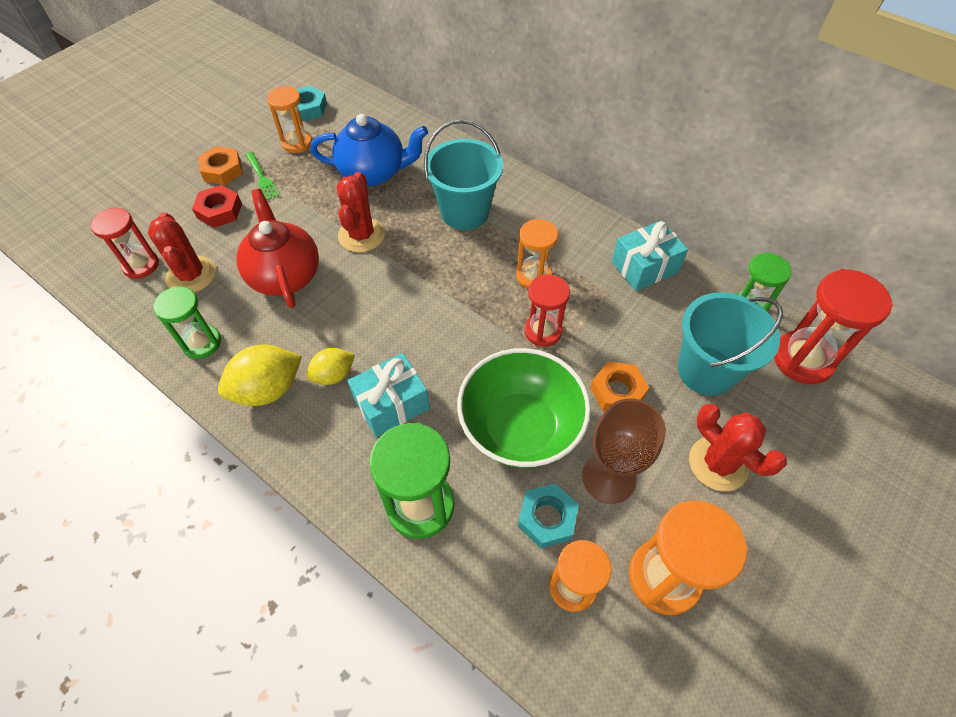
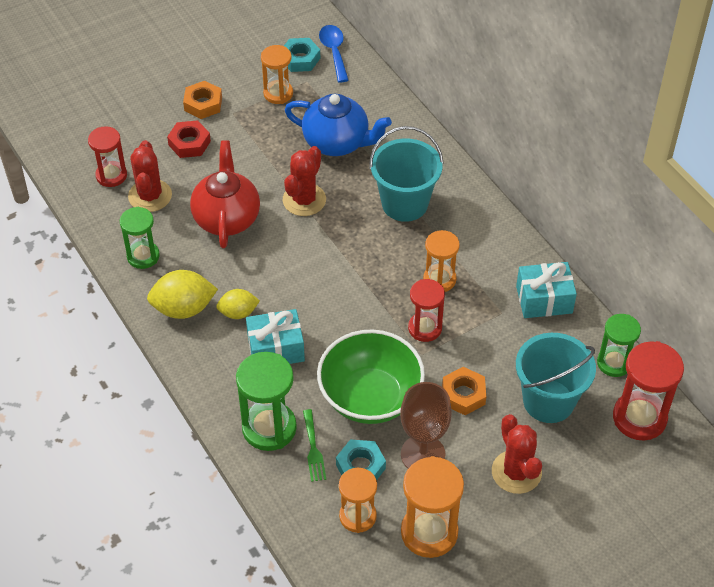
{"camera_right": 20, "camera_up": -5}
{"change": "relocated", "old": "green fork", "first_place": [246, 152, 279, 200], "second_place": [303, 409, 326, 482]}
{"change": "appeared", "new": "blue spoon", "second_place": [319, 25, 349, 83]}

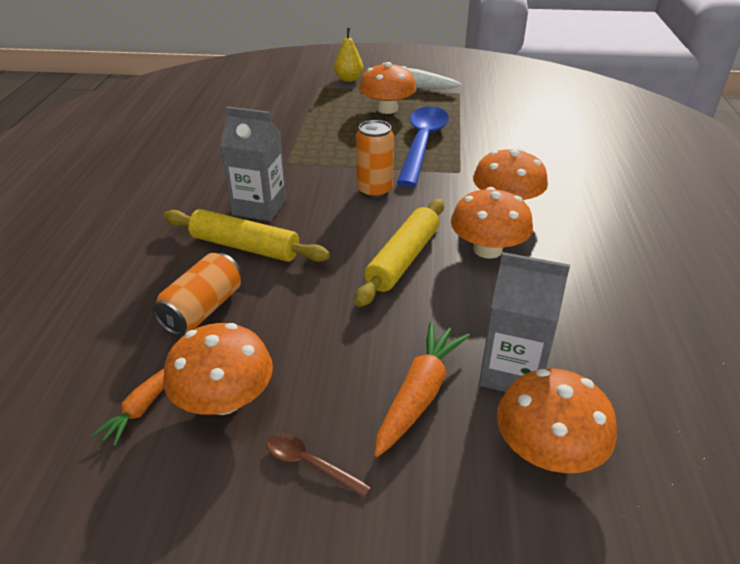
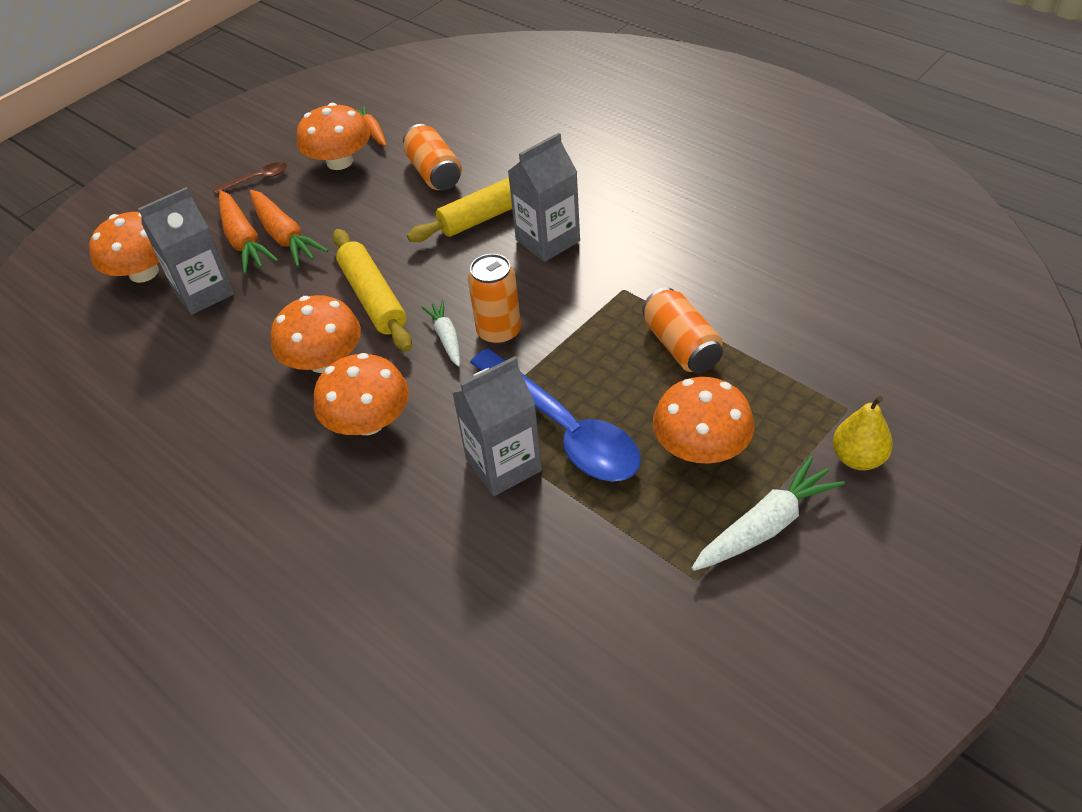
{"camera_right": 130, "camera_up": 10}
{"change": "appeared", "new": "orange carrot", "second_place": [250, 190, 328, 267]}
{"change": "appeared", "new": "orange can", "second_place": [642, 287, 723, 373]}
{"change": "appeared", "new": "white carrot", "second_place": [422, 300, 460, 367]}
{"change": "appeared", "new": "grey carton", "second_place": [452, 356, 542, 496]}

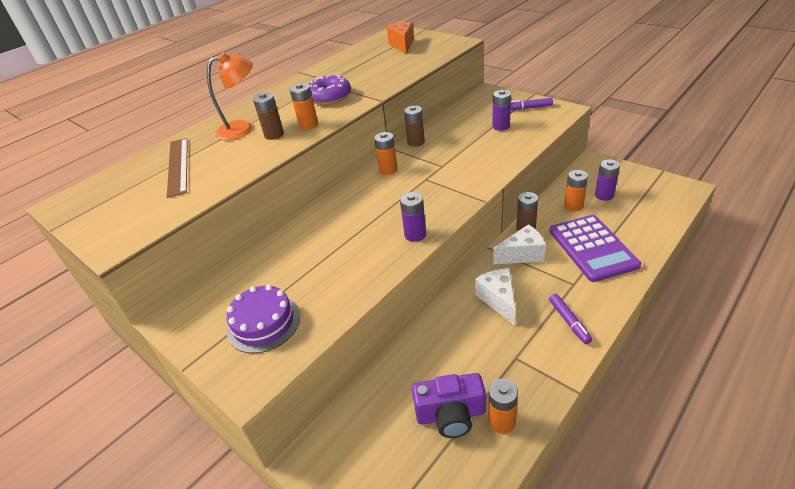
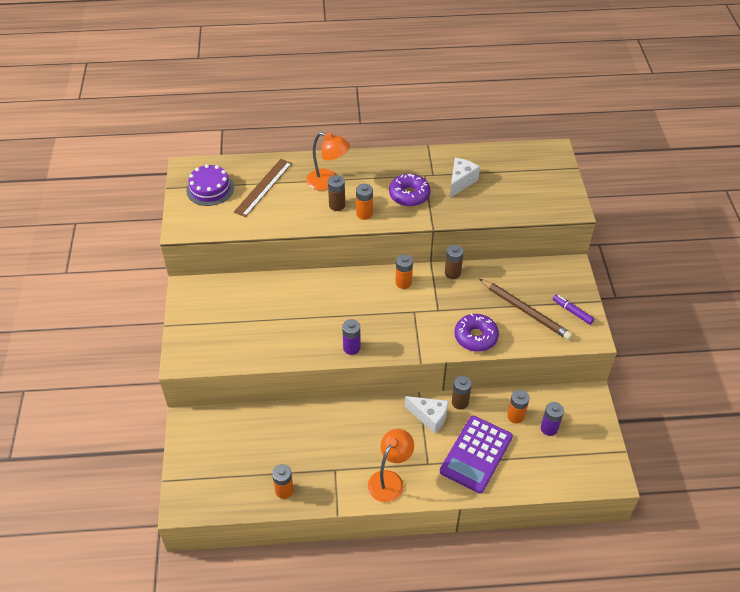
{"camera_right": 40, "camera_up": 10}
{"change": "missing", "old": "orange cheese", "first_place": [387, 22, 414, 54]}
{"change": "exchanged", "old": "purple battery", "new": "brown pencil", "first_place": [492, 90, 511, 131], "second_place": [480, 279, 572, 340]}
{"change": "relocated", "old": "white cheese", "first_place": [475, 268, 515, 325], "second_place": [450, 158, 480, 198]}
{"change": "relocated", "old": "purple cake", "first_place": [226, 285, 300, 353], "second_place": [186, 164, 234, 206]}
{"change": "exchanged", "old": "purple marker", "new": "orange lamp", "first_place": [549, 294, 592, 344], "second_place": [368, 429, 414, 502]}
{"change": "missing", "old": "purple camera", "first_place": [412, 373, 486, 438]}
{"change": "appeared", "new": "purple donut", "second_place": [455, 313, 499, 352]}

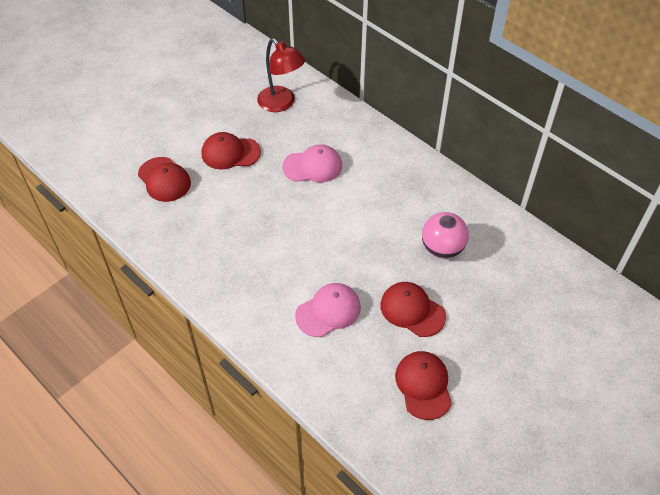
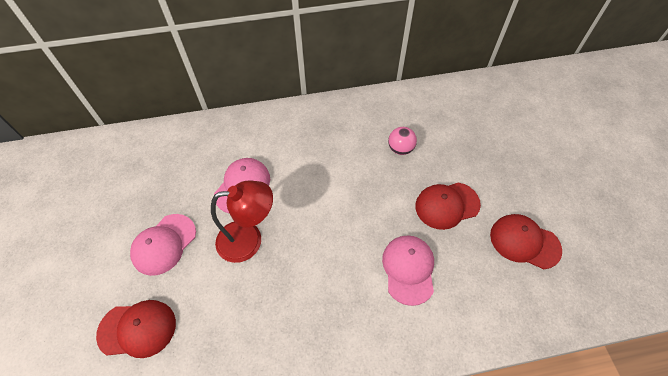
{"camera_right": -55, "camera_up": 5}
{"change": "relocated", "old": "red lamp", "first_place": [257, 38, 305, 112], "second_place": [211, 180, 273, 263]}
{"change": "colour", "old": "red cap", "new": "pink cap", "first_place": [202, 132, 261, 170], "second_place": [130, 214, 196, 276]}
{"change": "size", "old": "pink ball", "first_place": [422, 212, 469, 259], "second_place": [388, 127, 417, 155], "factor": 0.65}

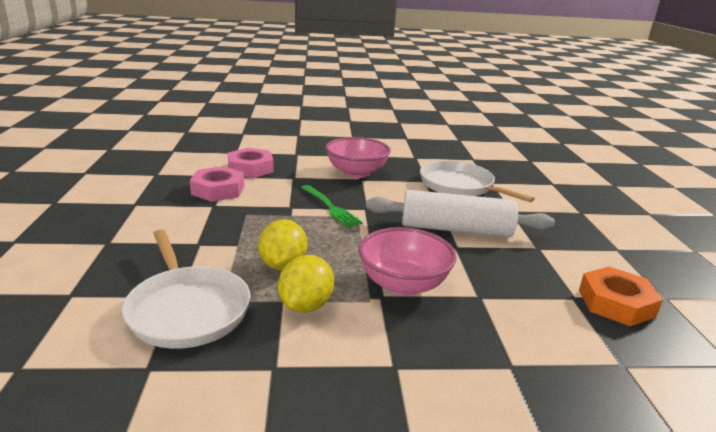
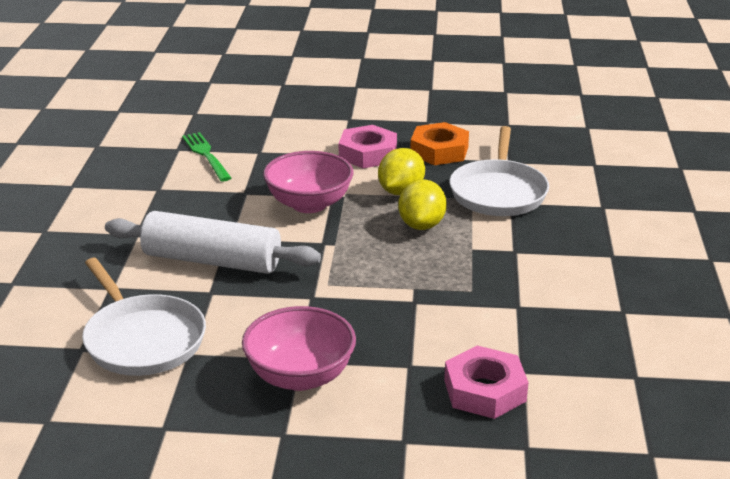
{"camera_right": -170, "camera_up": 5}
{"change": "relocated", "old": "pink nut", "first_place": [190, 166, 244, 202], "second_place": [339, 125, 397, 168]}
{"change": "relocated", "old": "green fork", "first_place": [301, 185, 363, 228], "second_place": [182, 132, 231, 181]}
{"change": "spun", "old": "white pan", "first_place": [122, 229, 251, 349], "second_place": [450, 126, 549, 216], "degrees": -150}
{"change": "relocated", "old": "orange nut", "first_place": [579, 267, 663, 326], "second_place": [411, 122, 469, 165]}

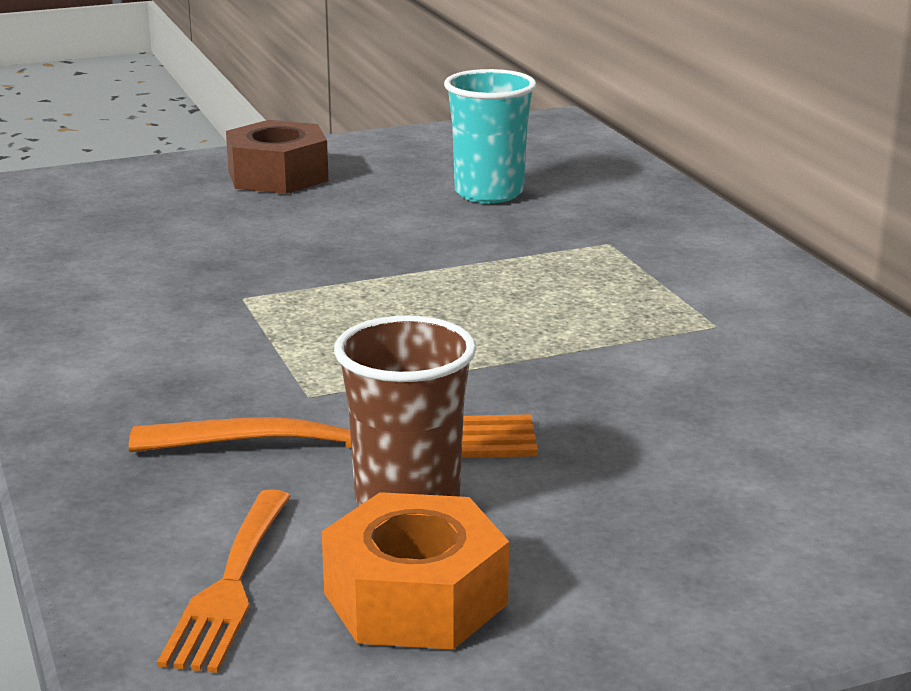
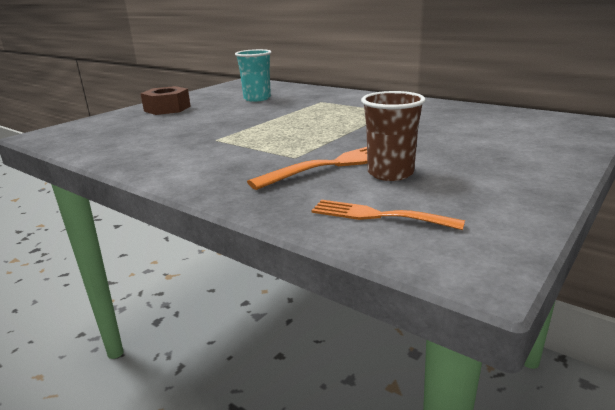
{"camera_right": -30, "camera_up": 0}
{"change": "spun", "old": "orange fork", "first_place": [157, 489, 290, 673], "second_place": [312, 200, 465, 230], "degrees": 135}
{"change": "missing", "old": "orange nut", "first_place": [322, 492, 509, 650]}

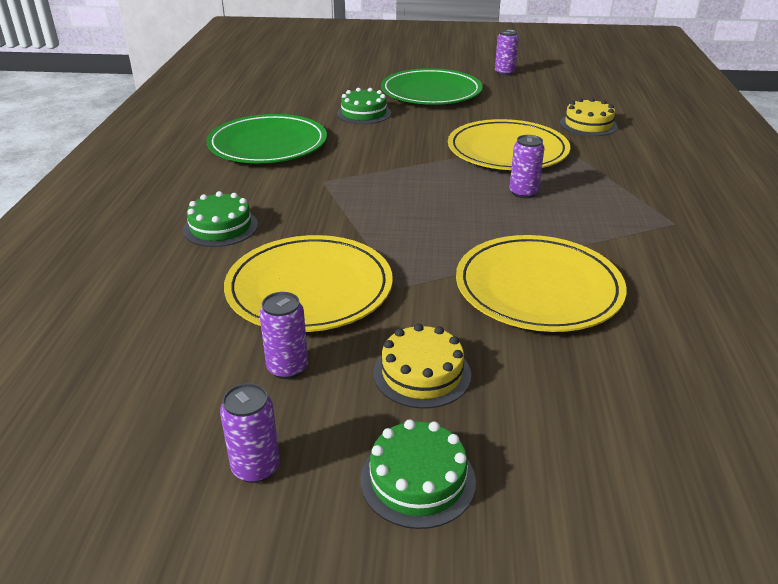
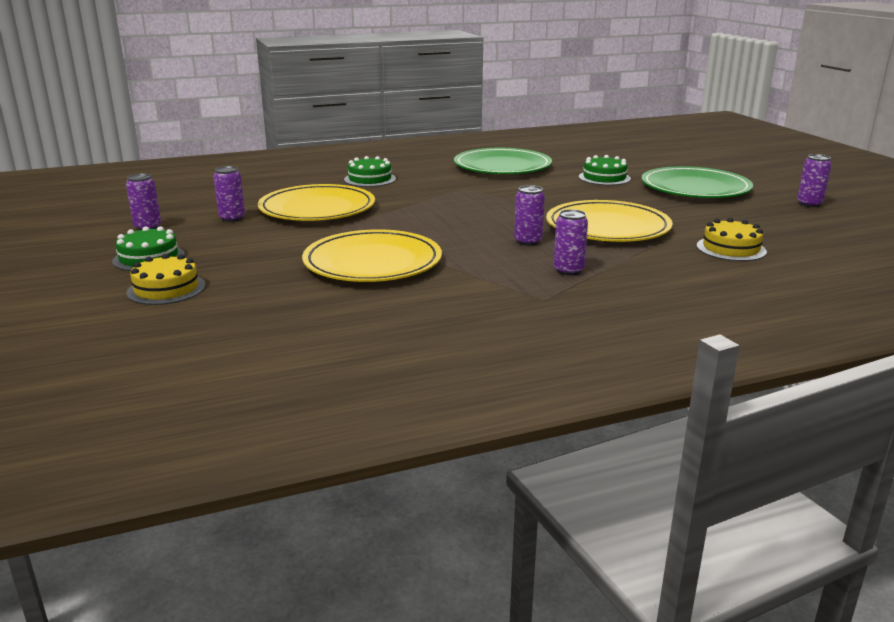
{"camera_right": 65, "camera_up": -10}
{"change": "relocated", "old": "yellow cake", "first_place": [374, 323, 471, 409], "second_place": [126, 254, 206, 305]}
{"change": "appeared", "new": "purple can", "second_place": [554, 209, 588, 275]}

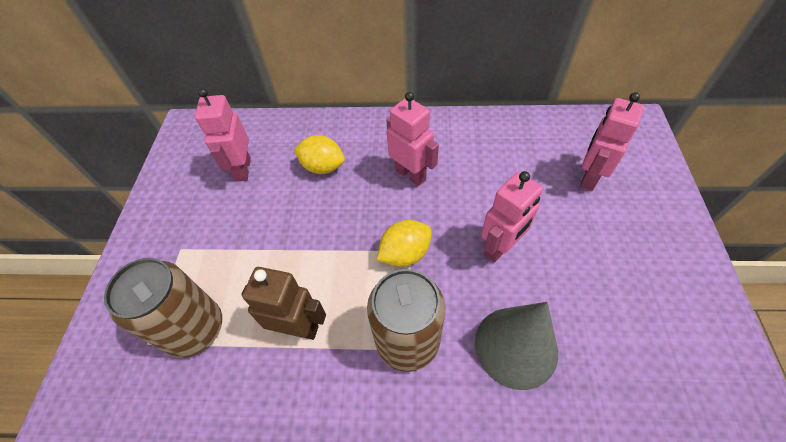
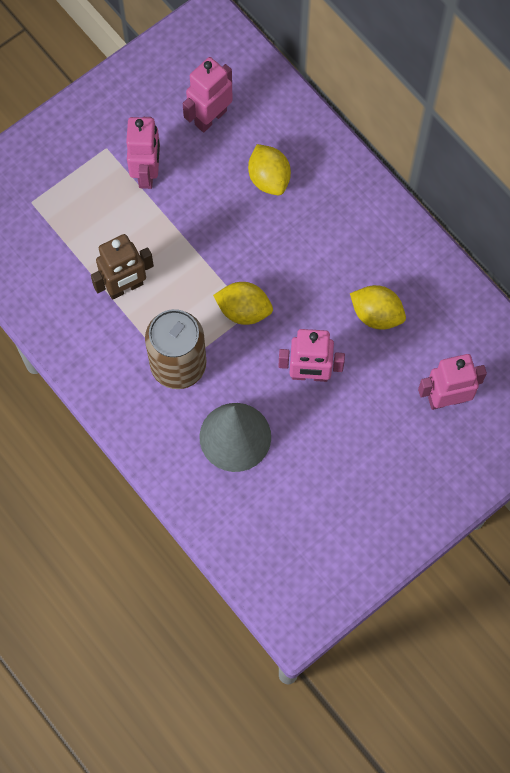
{"camera_right": 45, "camera_up": 15}
{"change": "relocated", "old": "pink robot", "first_place": [386, 92, 439, 186], "second_place": [126, 117, 160, 189]}
{"change": "missing", "old": "brown can", "first_place": [104, 258, 222, 358]}
{"change": "spun", "old": "brown robot", "first_place": [241, 267, 326, 340], "second_place": [91, 234, 154, 300], "degrees": 90}
{"change": "appeared", "new": "yellow lemon", "second_place": [350, 285, 406, 330]}

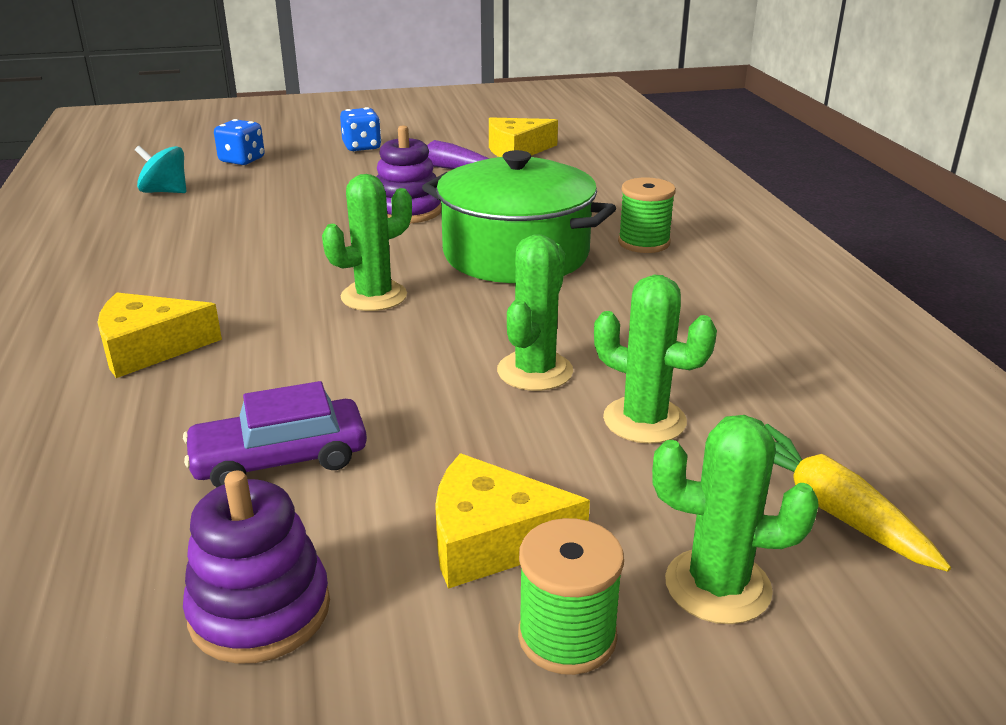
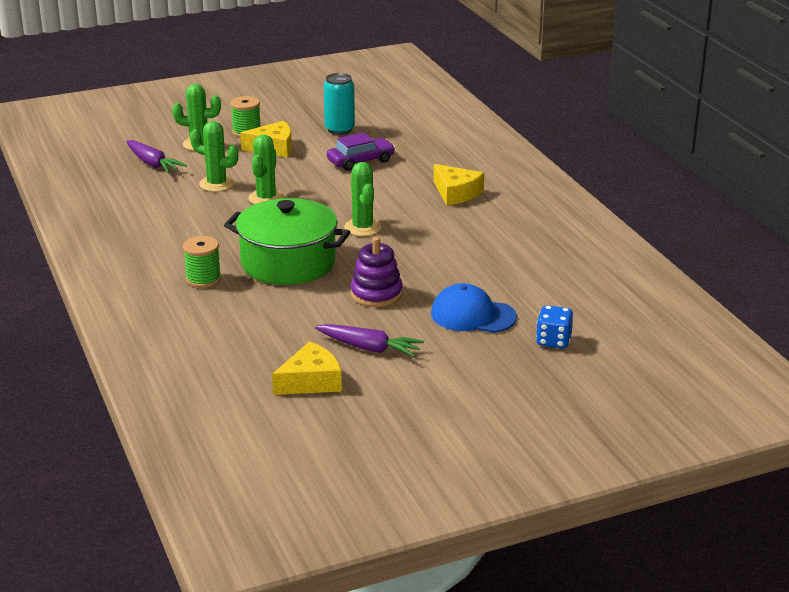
{"camera_right": 170, "camera_up": 0}
{"change": "missing", "old": "blue dice", "first_place": [340, 107, 381, 152]}
{"change": "missing", "old": "turquoise spinning top", "first_place": [135, 146, 186, 193]}
{"change": "spun", "old": "green cactus", "first_place": [322, 174, 412, 311], "second_place": [344, 162, 382, 236], "degrees": -60}
{"change": "spun", "old": "yellow cheese", "first_place": [98, 293, 222, 378], "second_place": [434, 164, 484, 205], "degrees": 75}
{"change": "colour", "old": "yellow carrot", "new": "purple carrot", "first_place": [765, 424, 951, 572], "second_place": [126, 140, 187, 173]}
{"change": "exchanged", "old": "purple stacking toy", "new": "turquoise can", "first_place": [183, 471, 330, 664], "second_place": [324, 73, 355, 135]}
{"change": "appeared", "new": "blue cap", "second_place": [431, 283, 517, 333]}

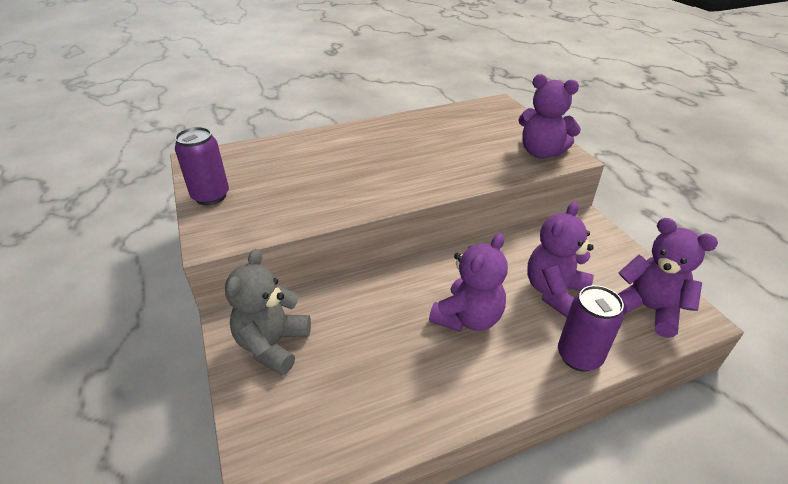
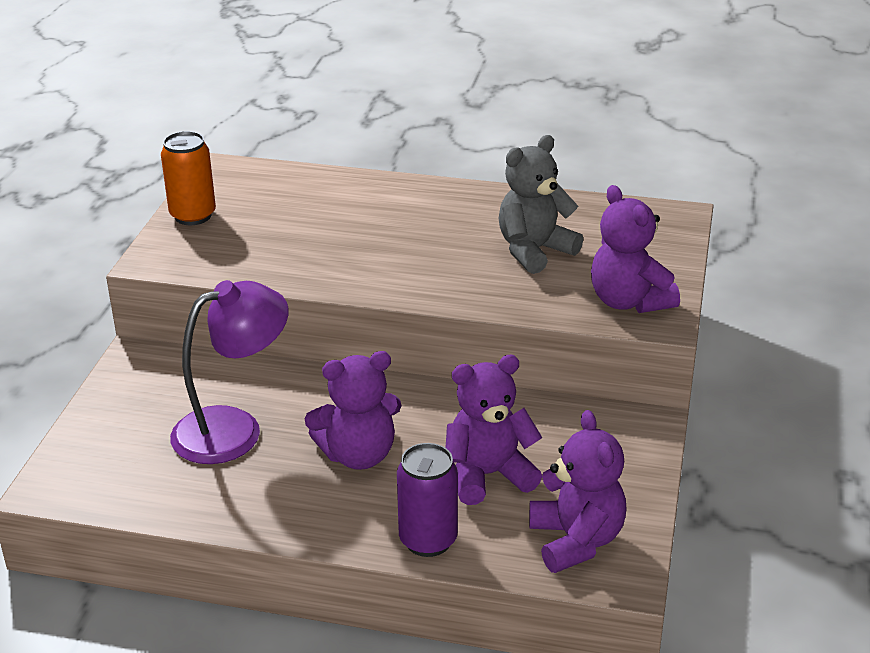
{"camera_right": 35, "camera_up": -5}
{"change": "colour", "old": "purple can", "new": "orange can", "first_place": [175, 127, 229, 205], "second_place": [161, 131, 216, 225]}
{"change": "relocated", "old": "grey teddy bear", "first_place": [225, 249, 311, 375], "second_place": [499, 135, 583, 274]}
{"change": "appeared", "new": "purple lamp", "second_place": [170, 280, 289, 464]}

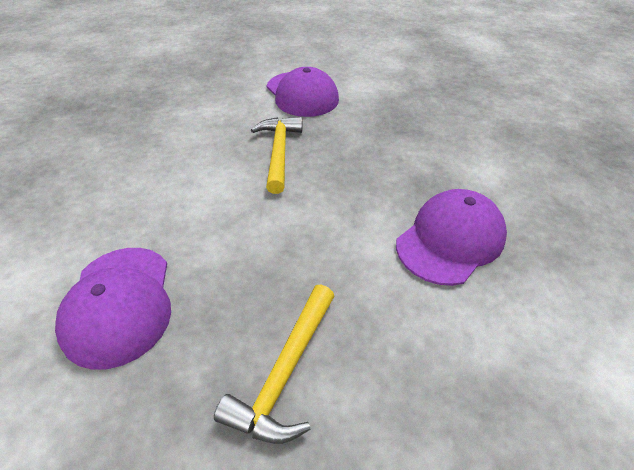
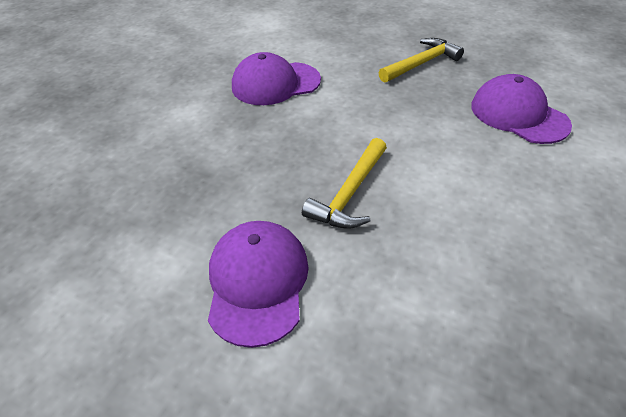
{"camera_right": -150, "camera_up": 0}
{"change": "spun", "old": "purple cap", "first_place": [55, 248, 171, 370], "second_place": [471, 74, 572, 144], "degrees": -60}

